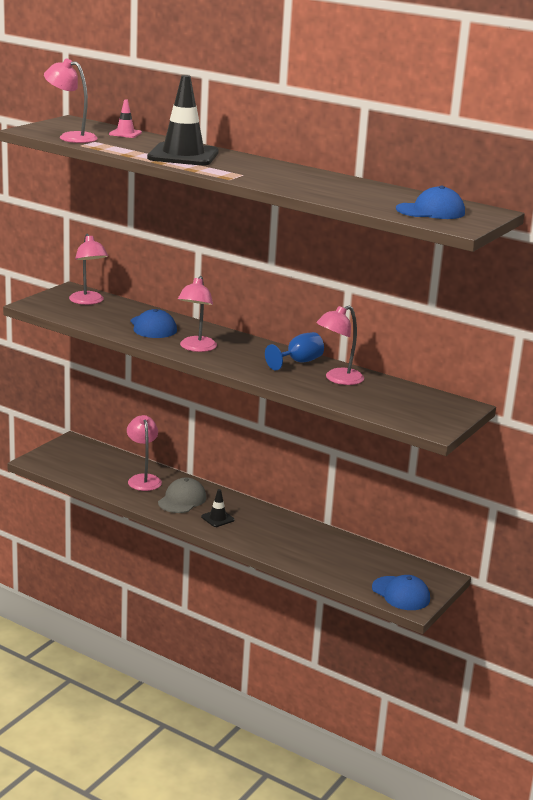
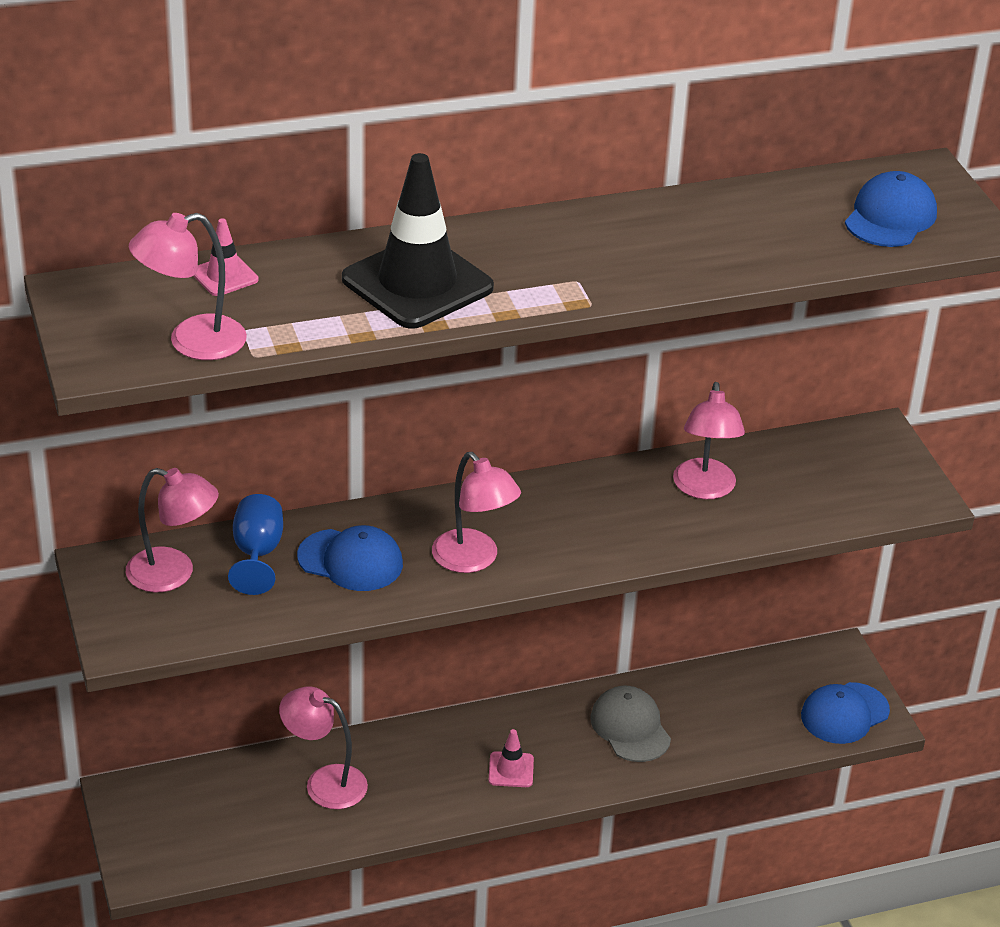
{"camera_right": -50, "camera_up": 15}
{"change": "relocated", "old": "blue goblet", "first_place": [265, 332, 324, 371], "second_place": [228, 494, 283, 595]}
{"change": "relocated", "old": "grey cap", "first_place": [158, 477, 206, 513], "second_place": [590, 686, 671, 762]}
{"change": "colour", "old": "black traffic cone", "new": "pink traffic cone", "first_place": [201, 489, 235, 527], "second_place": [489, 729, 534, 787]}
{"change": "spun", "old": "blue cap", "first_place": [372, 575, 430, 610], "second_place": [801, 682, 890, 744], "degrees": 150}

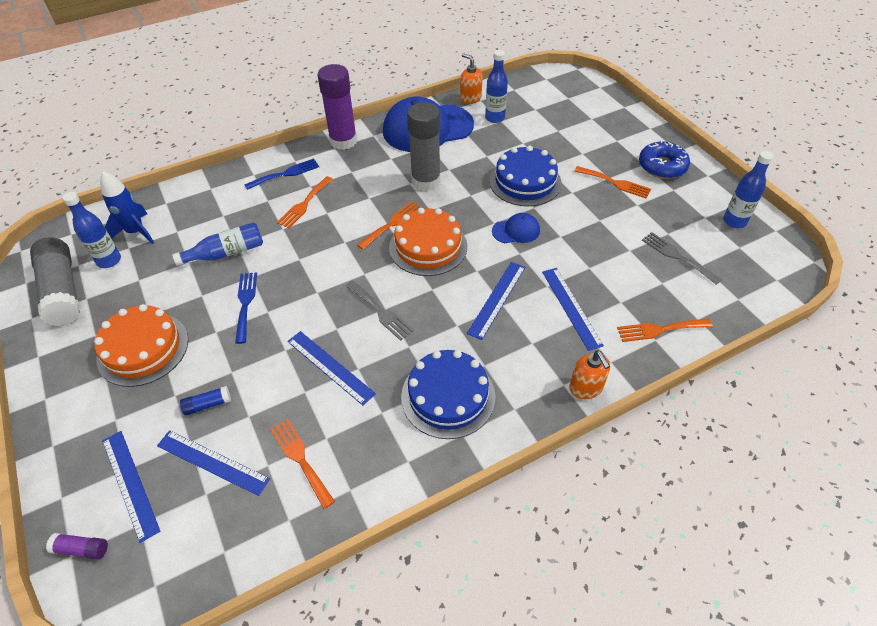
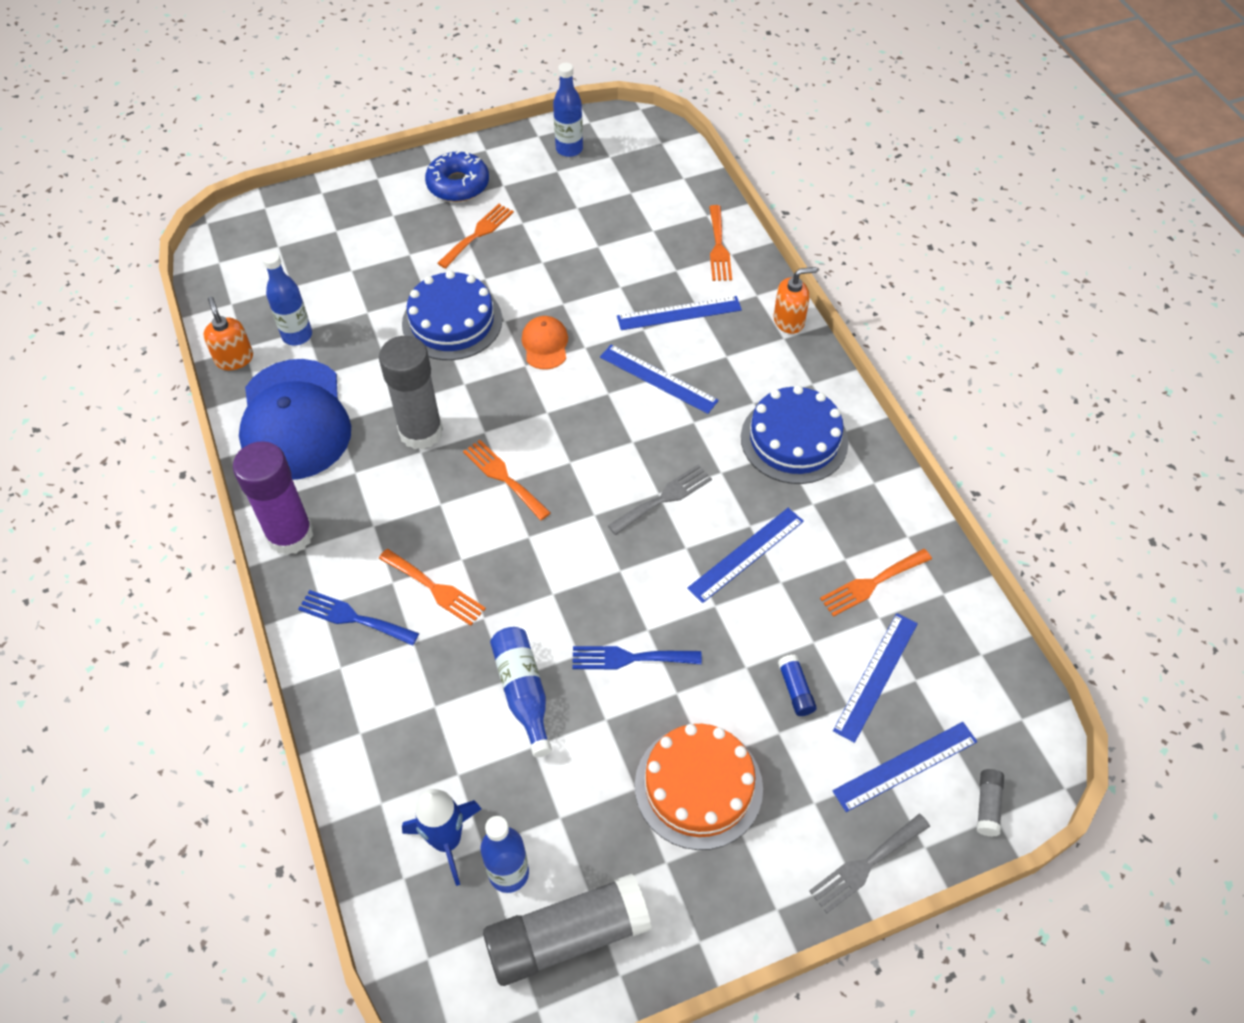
{"camera_right": -85, "camera_up": 5}
{"change": "spun", "old": "orange soap dispenser", "first_place": [460, 53, 483, 104], "second_place": [203, 296, 253, 370], "degrees": 105}
{"change": "spun", "old": "blue fork", "first_place": [244, 158, 319, 190], "second_place": [298, 590, 419, 646], "degrees": -45}
{"change": "missing", "old": "orange cake", "first_place": [389, 208, 467, 276]}
{"change": "colour", "old": "blue cap", "new": "orange cap", "first_place": [492, 213, 540, 243], "second_place": [522, 316, 568, 370]}
{"change": "relocated", "old": "grey fork", "first_place": [642, 232, 722, 285], "second_place": [809, 814, 930, 913]}
{"change": "colour", "old": "purple glue stick", "new": "grey glue stick", "first_place": [46, 533, 108, 559], "second_place": [977, 769, 1004, 836]}

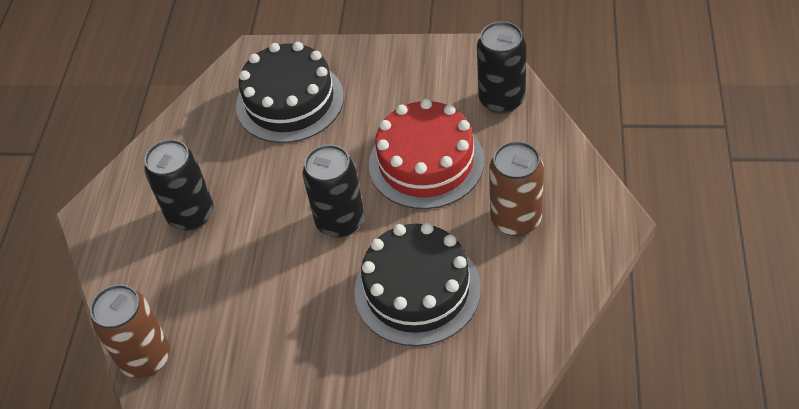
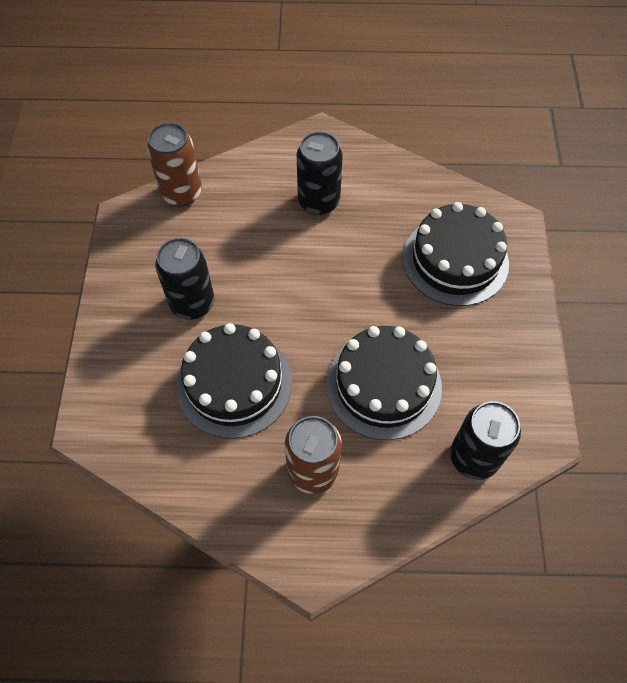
{"camera_right": 80, "camera_up": 10}
{"change": "colour", "old": "red cake", "new": "black cake", "first_place": [369, 99, 484, 209], "second_place": [326, 326, 442, 440]}
{"change": "relocated", "old": "black can", "first_place": [302, 144, 364, 238], "second_place": [155, 238, 214, 320]}

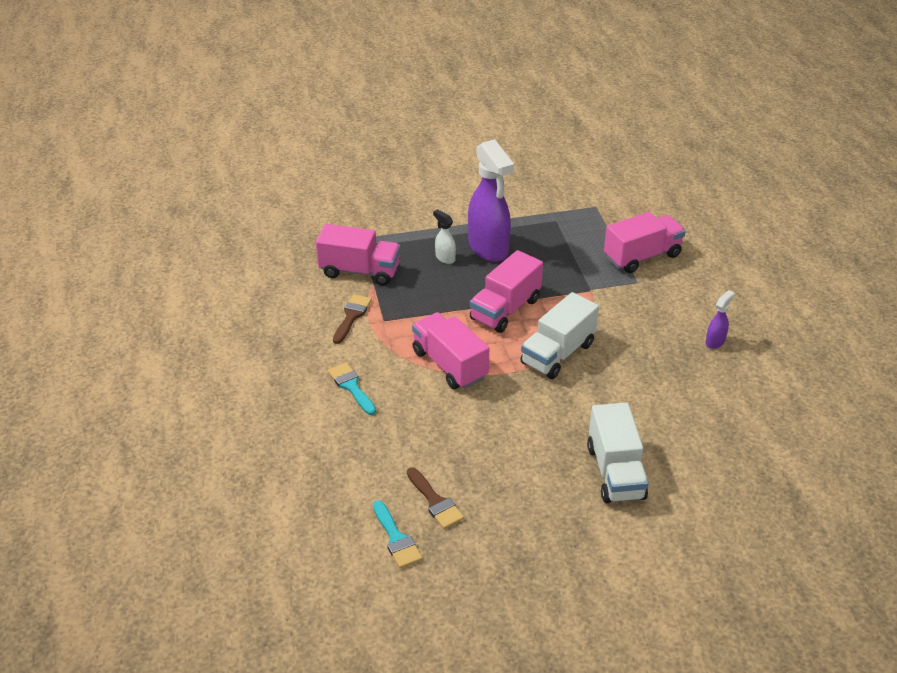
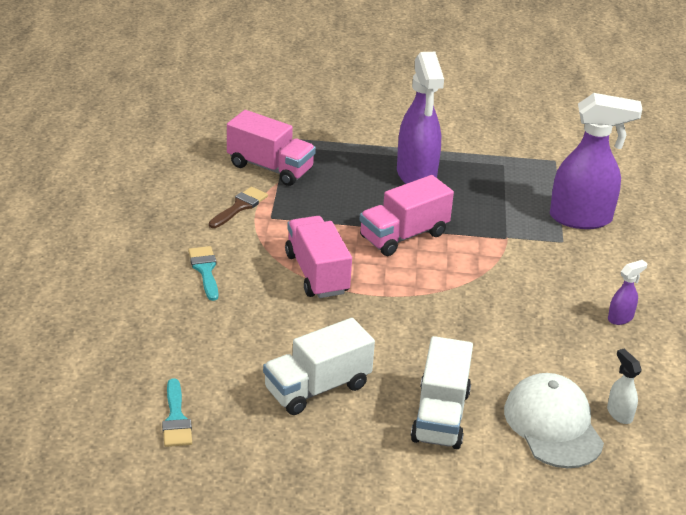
{"camera_right": 15, "camera_up": -5}
{"change": "relocated", "old": "white spray bottle", "first_place": [433, 209, 456, 264], "second_place": [607, 349, 642, 424]}
{"change": "exchanged", "old": "pink truck", "new": "purple spray bottle", "first_place": [604, 212, 686, 273], "second_place": [550, 93, 642, 229]}
{"change": "relocated", "old": "white truck", "first_place": [520, 292, 599, 379], "second_place": [263, 318, 375, 415]}
{"change": "missing", "old": "brown brush", "first_place": [407, 467, 464, 529]}
{"change": "appeared", "new": "white cap", "second_place": [504, 373, 604, 468]}

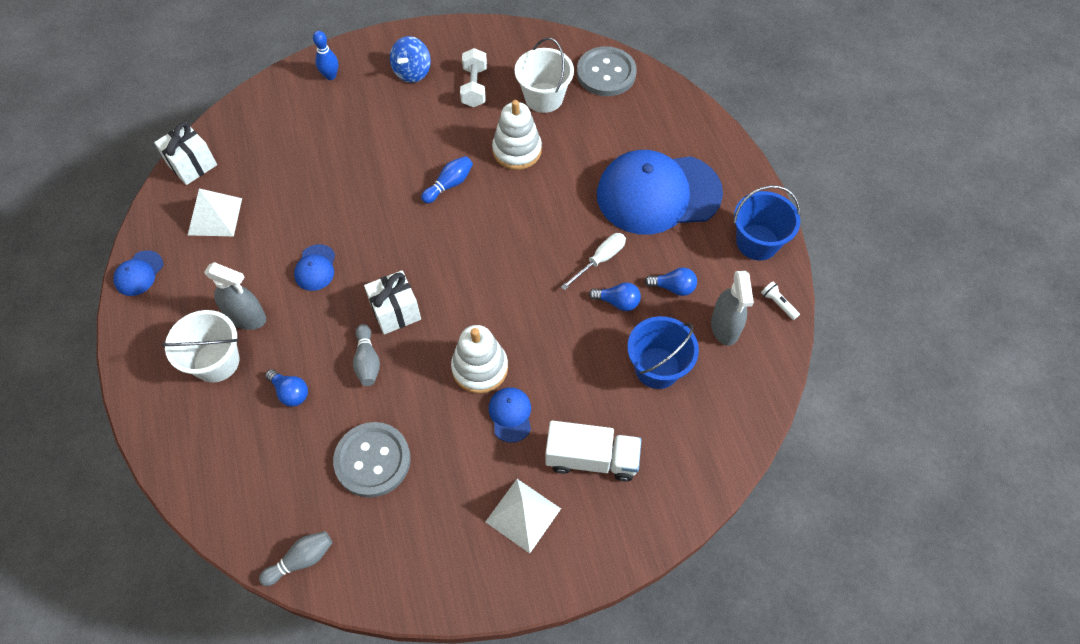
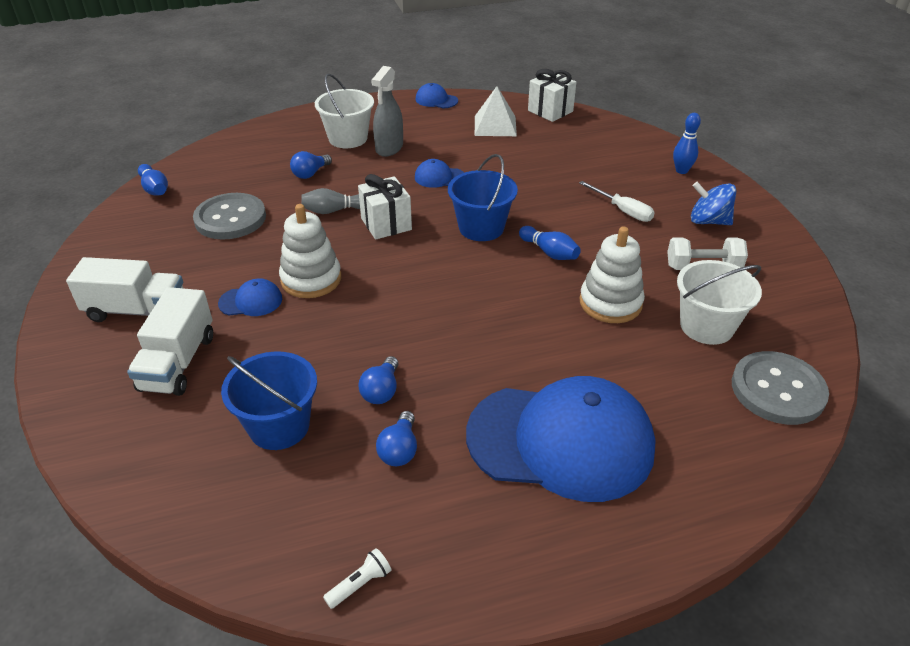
{"camera_right": 90, "camera_up": -20}
{"change": "spun", "old": "blue cap", "first_place": [597, 150, 723, 235], "second_place": [466, 376, 656, 502], "degrees": 105}
{"change": "relocated", "old": "blue bucket", "first_place": [734, 185, 800, 260], "second_place": [448, 154, 518, 241]}
{"change": "relocated", "old": "white screwdriver", "first_place": [561, 233, 626, 290], "second_place": [579, 181, 655, 222]}
{"change": "missing", "old": "grey spray bottle", "first_place": [711, 271, 754, 346]}
{"change": "exchanged", "old": "white pyramid", "new": "white truck", "first_place": [485, 479, 561, 553], "second_place": [66, 257, 183, 322]}
{"change": "colour", "old": "grey bowling pin", "new": "blue bowling pin", "first_place": [259, 531, 332, 586], "second_place": [138, 164, 168, 196]}

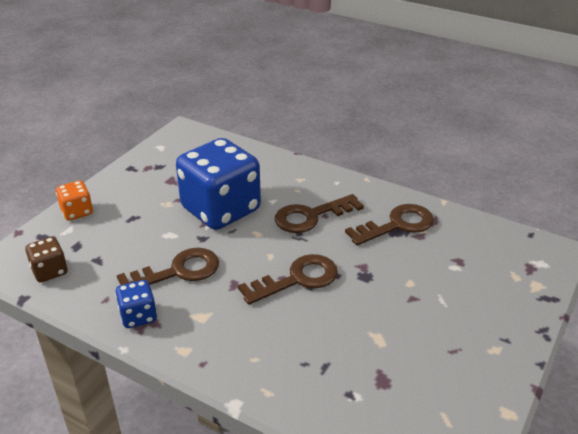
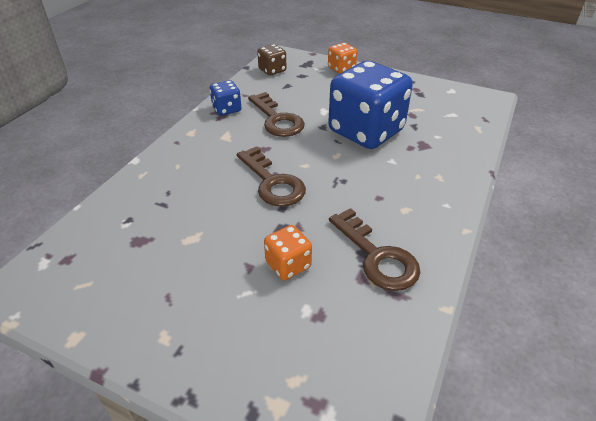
{"camera_right": 85, "camera_up": 5}
{"change": "missing", "old": "brown key", "first_place": [275, 194, 364, 233]}
{"change": "appeared", "new": "orange dice", "second_place": [264, 225, 312, 280]}

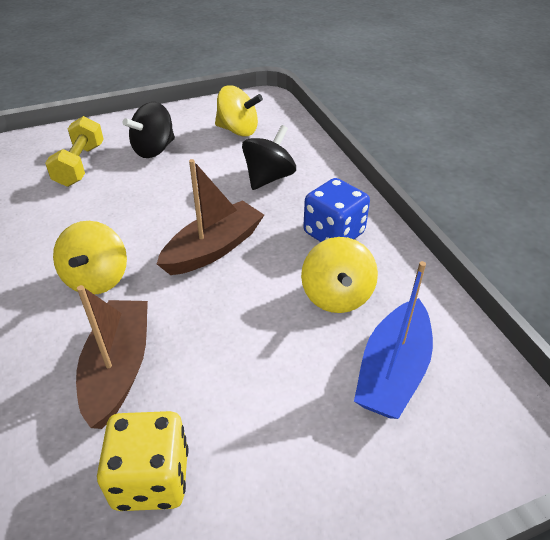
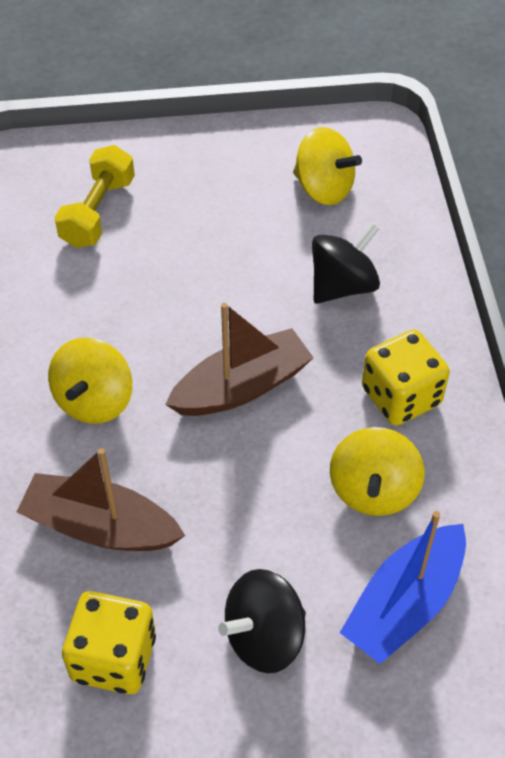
{"camera_right": 15, "camera_up": 10}
{"change": "relocated", "old": "black spinning top", "first_place": [122, 102, 175, 158], "second_place": [218, 569, 306, 673]}
{"change": "colour", "old": "blue dice", "new": "yellow dice", "first_place": [303, 178, 370, 242], "second_place": [362, 329, 450, 426]}
{"change": "spun", "old": "brown boat", "first_place": [76, 285, 148, 429], "second_place": [17, 448, 185, 551], "degrees": -90}

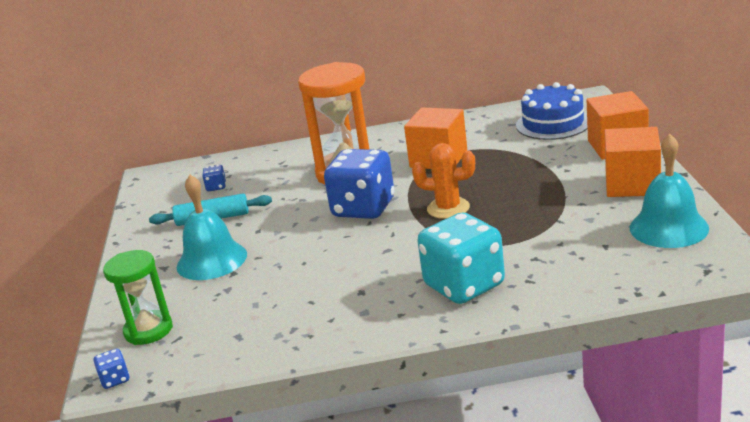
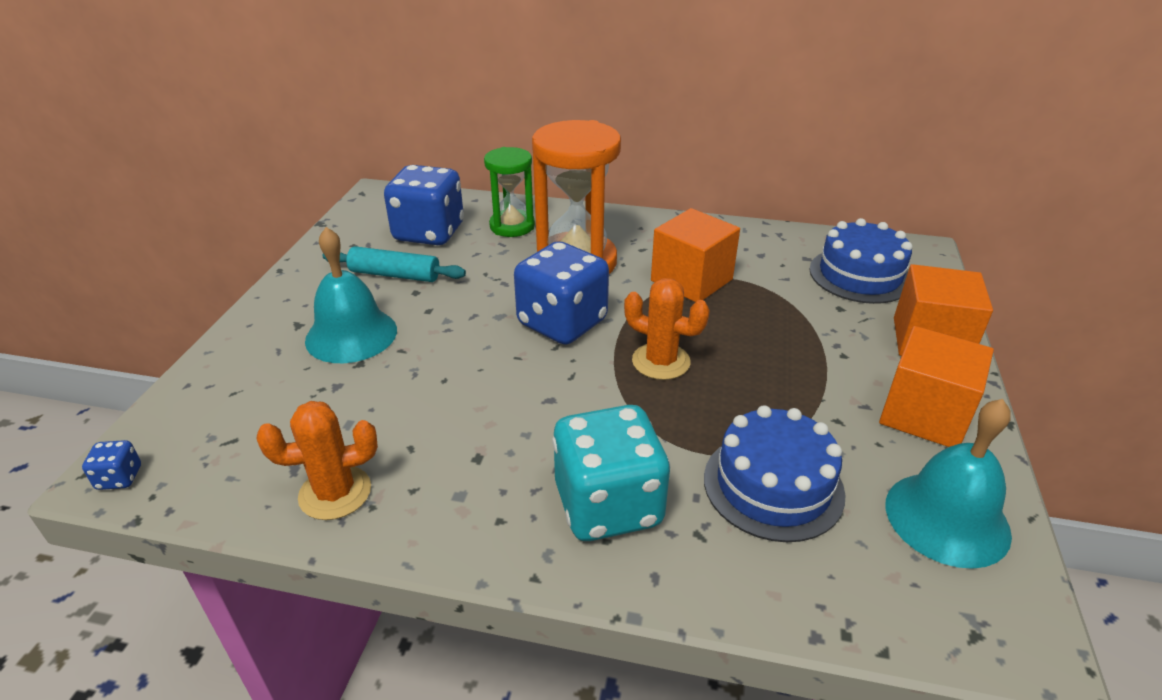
{"camera_right": 15, "camera_up": 10}
{"change": "size", "old": "blue dice", "first_place": [202, 165, 226, 191], "second_place": [384, 165, 464, 245], "factor": 2.47}
{"change": "relocated", "old": "green hourglass", "first_place": [103, 250, 173, 345], "second_place": [484, 147, 535, 237]}
{"change": "appeared", "new": "orange cactus", "second_place": [257, 401, 378, 520]}
{"change": "appeared", "new": "blue cake", "second_place": [704, 405, 845, 542]}

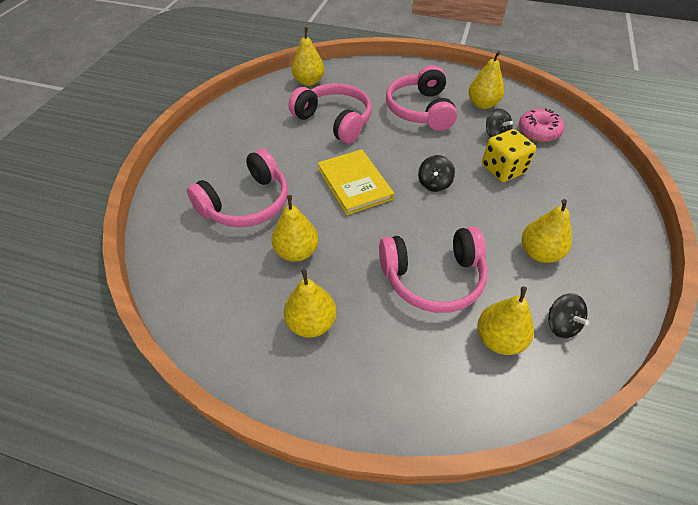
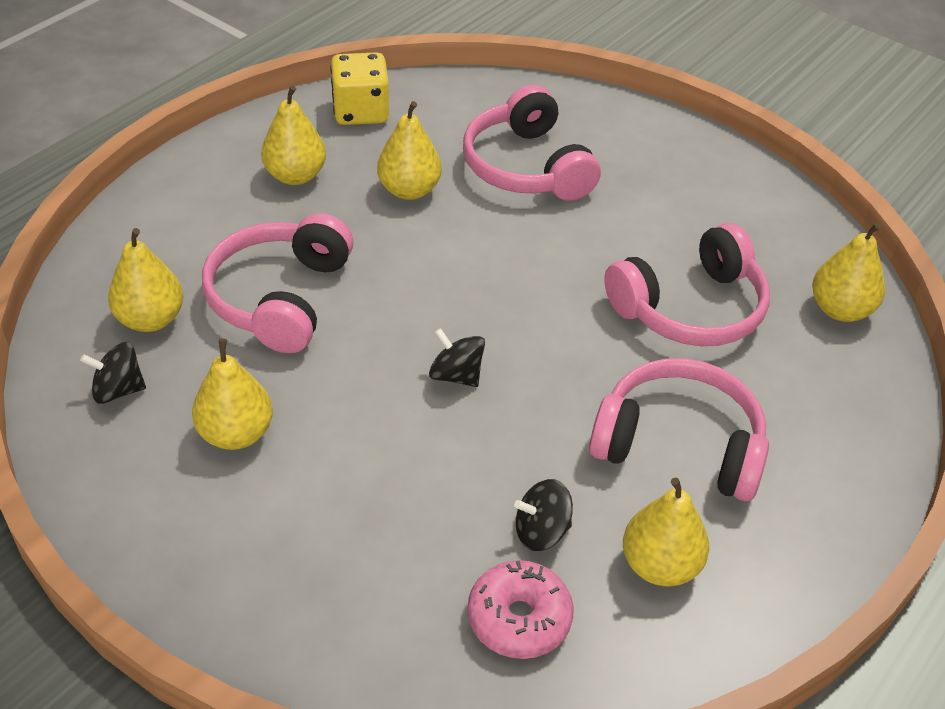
{"camera_right": 110, "camera_up": -5}
{"change": "relocated", "old": "yellow dice", "first_place": [482, 129, 536, 182], "second_place": [330, 52, 389, 125]}
{"change": "missing", "old": "yellow book", "first_place": [318, 149, 394, 215]}

